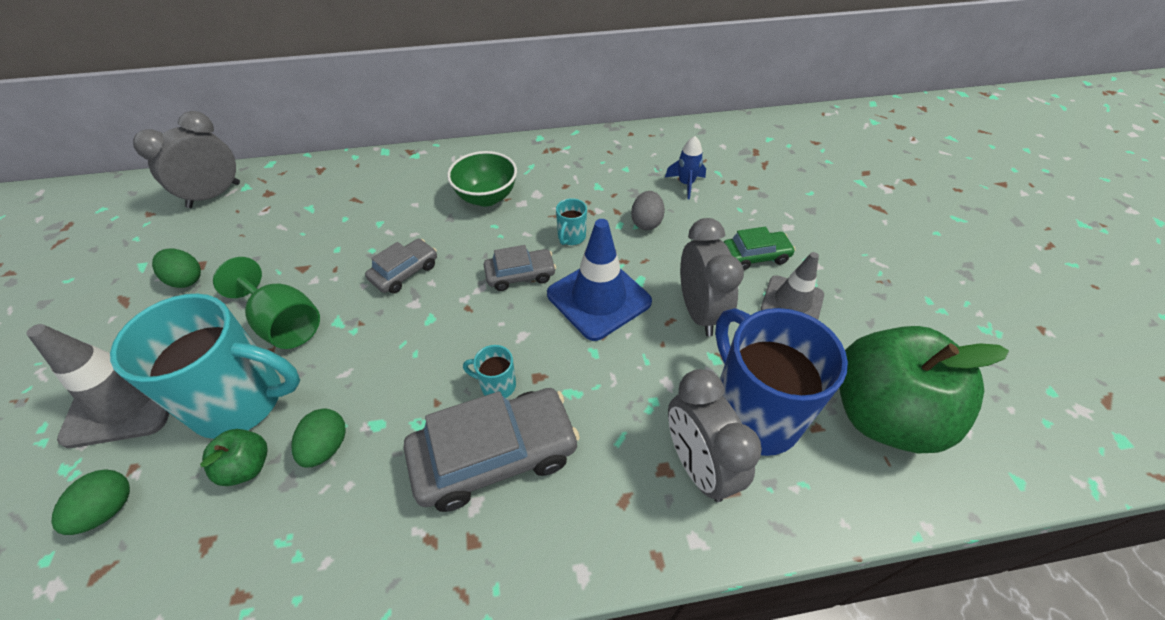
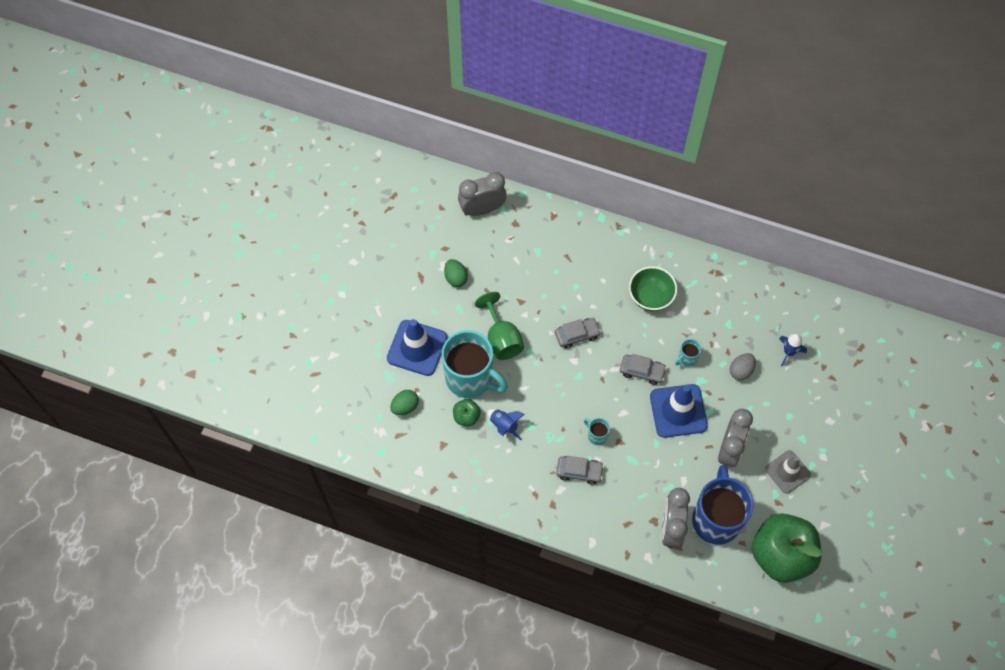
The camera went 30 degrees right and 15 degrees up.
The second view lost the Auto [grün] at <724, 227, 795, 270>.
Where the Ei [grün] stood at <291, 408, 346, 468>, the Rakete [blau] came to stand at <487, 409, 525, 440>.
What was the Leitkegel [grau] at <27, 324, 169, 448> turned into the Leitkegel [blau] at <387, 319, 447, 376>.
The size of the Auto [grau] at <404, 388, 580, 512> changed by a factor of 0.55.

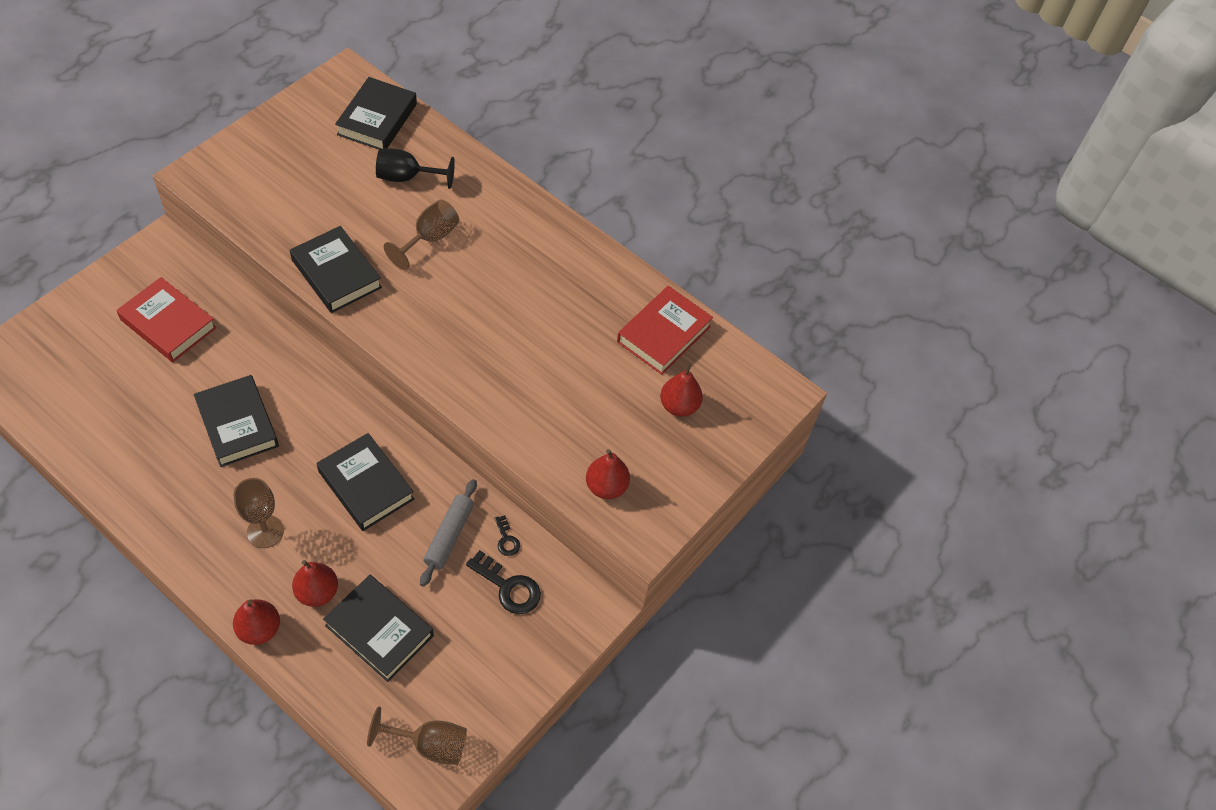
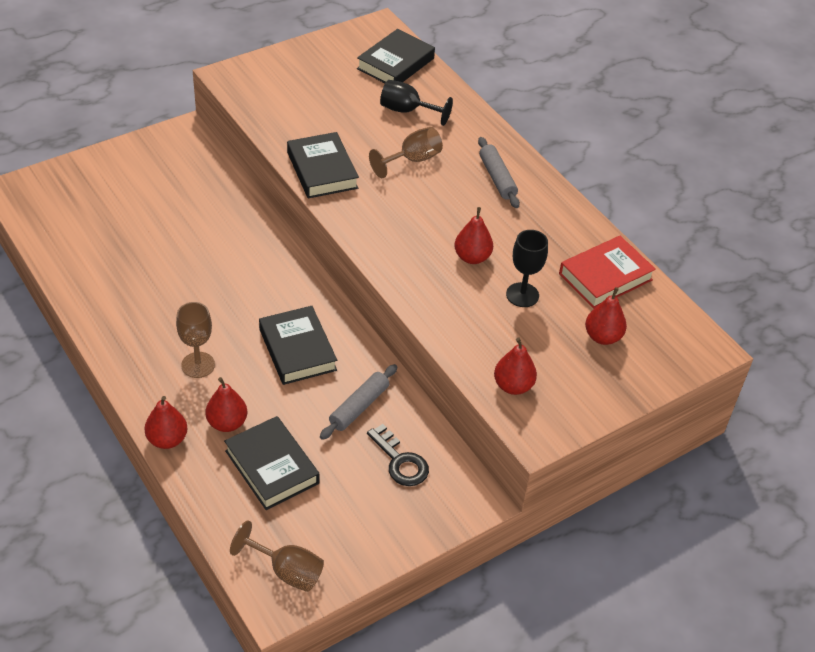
The camera went 20 degrees right and 10 degrees down.
The second view lost the Buch [rot] at <116, 277, 217, 362>.
The second view lost the Buch [schwarz] at <194, 375, 279, 467>.
The second view lost the Schlüssel [schwarz] at <494, 515, 520, 556>.
The second view gained the Birne [rot] at <454, 207, 493, 264>.
The second view gained the Nudelholz [grau] at <478, 137, 520, 208>.
The second view gained the Kelch [schwarz] at <506, 230, 548, 307>.

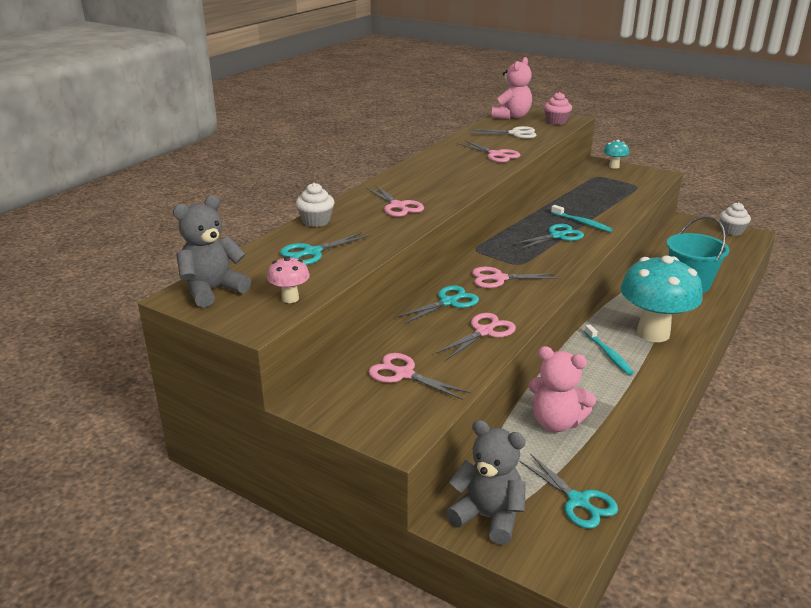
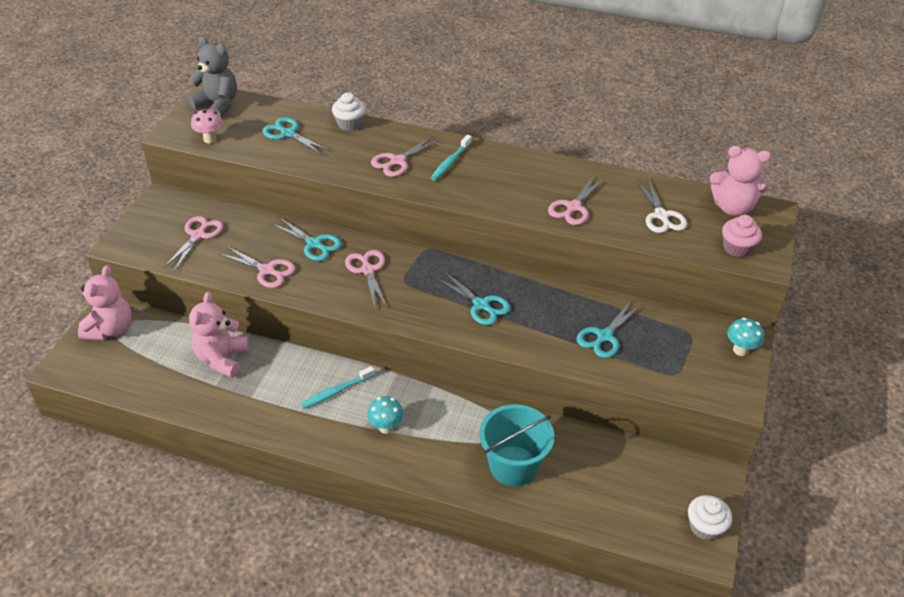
The camera went 75 degrees right and 15 degrees up.
The Schere [türkis] ended up elsewhere, having gone from <519, 453, 618, 529> to <577, 301, 642, 358>.
The Zahnbürste [türkis] ended up elsewhere, having gone from <551, 205, 613, 232> to <431, 135, 472, 181>.
What was the Teddybär [grau] at <446, 420, 526, 545> turned into the Teddybär [rosa] at <78, 265, 132, 340>.
The size of the Pilz [türkis] at <621, 255, 703, 342> changed by a factor of 0.43.

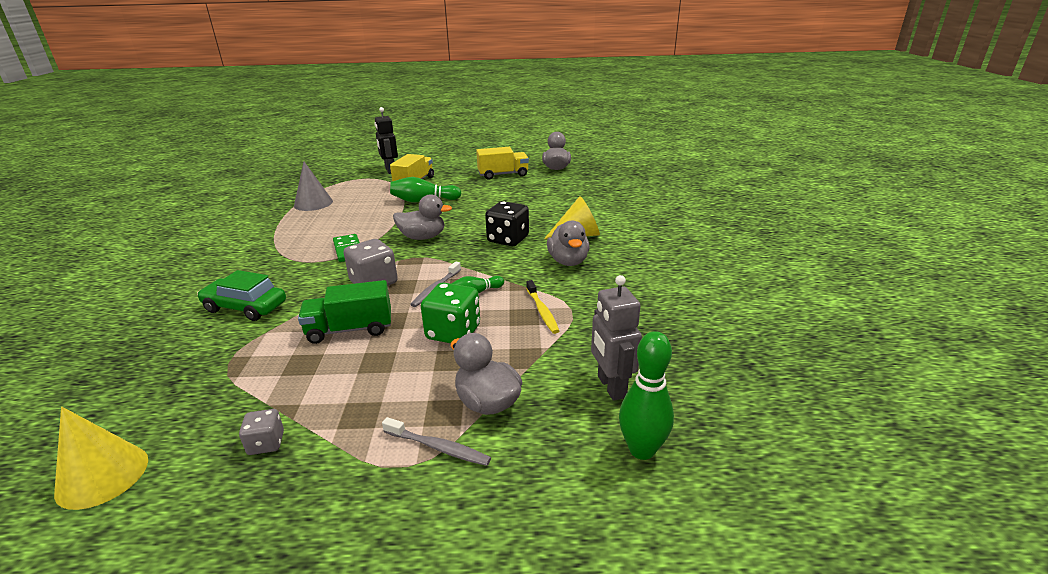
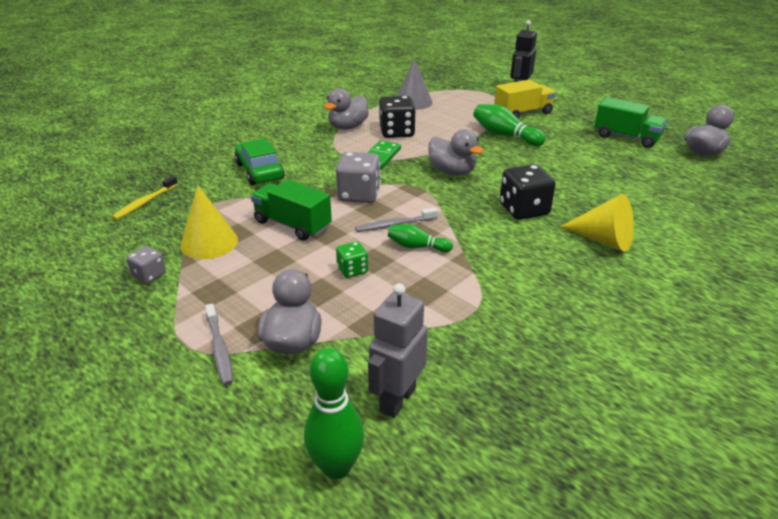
The camera went 45 degrees right and 5 degrees up.
The second view gained the Spielwürfel [schwarz] at <379, 96, 416, 138>.
The Kegel [gelb] ended up elsewhere, having gone from <54, 407, 148, 510> to <180, 185, 238, 259>.
The Zahnbürste [gelb] ended up elsewhere, having gone from <526, 280, 559, 334> to <112, 176, 178, 220>.
The Ente [grau] ended up elsewhere, having gone from <547, 220, 589, 266> to <324, 88, 369, 130>.
What was the Lastwagen [gelb] at <476, 147, 529, 180> turned into the Lastwagen [grün] at <595, 97, 667, 148>.
The size of the Spielwürfel [grün] at <421, 282, 480, 343> changed by a factor of 0.55.

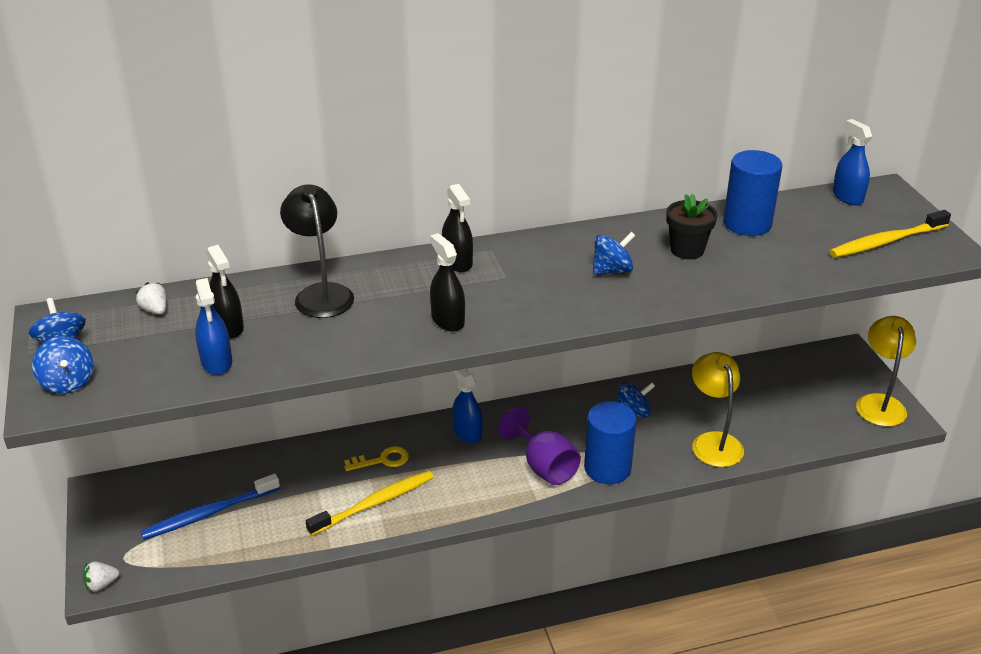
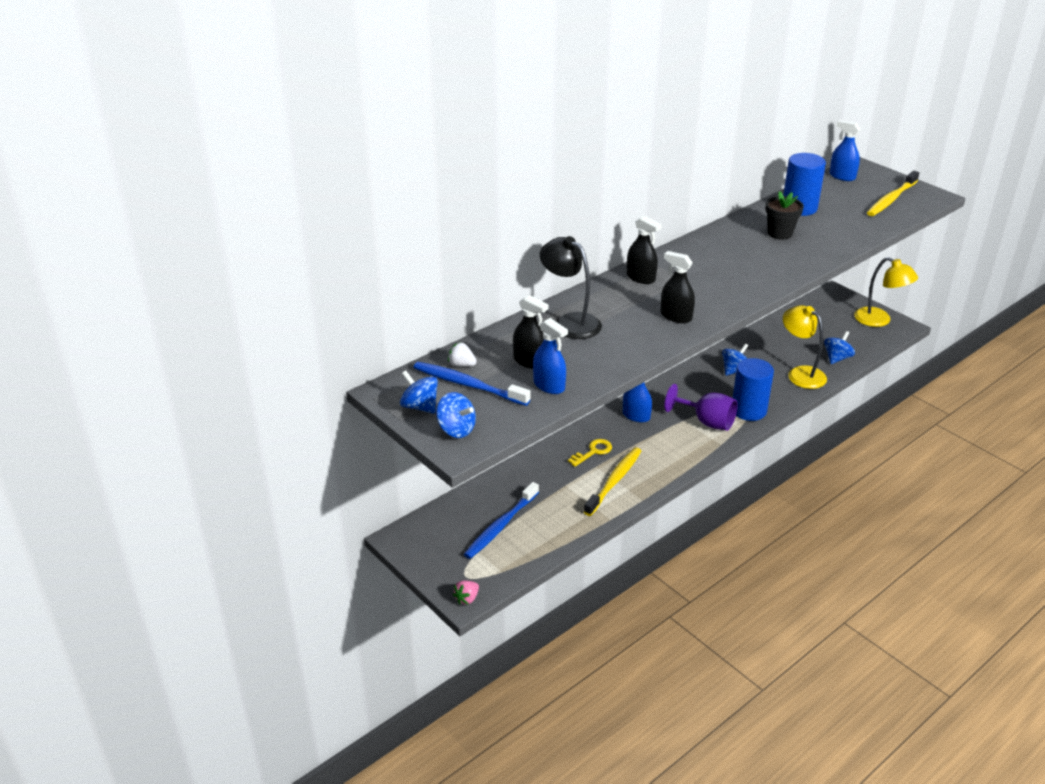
The camera went 25 degrees left and 0 degrees up.
The second view gained the Zahnbürste [blau] at <413, 362, 530, 406>.
The Kreisel [blau] ended up elsewhere, having gone from <593, 232, 636, 275> to <824, 331, 855, 364>.
What was the Erdbeere [weiß] at <83, 561, 119, 591> turned into the Erdbeere [rosa] at <453, 581, 479, 605>.
The Lampe [gelb] at <856, 316, 916, 427> ended up facing another way, 150 degrees clockwise from before.

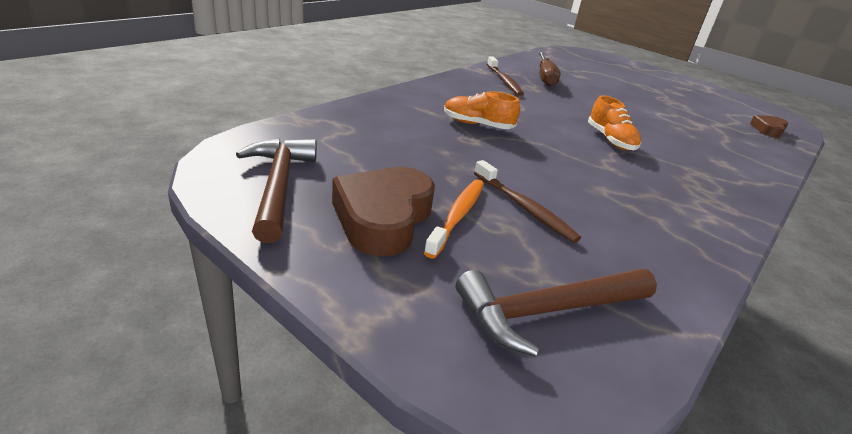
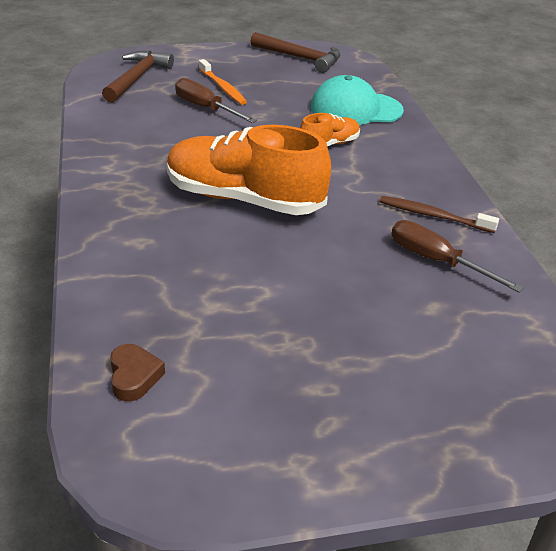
The camera went 130 degrees right and 5 degrees up.
The second view lost the Herz [braun] at <332, 167, 435, 256>.
The second view gained the Kappe [türkis] at <311, 75, 404, 125>.
Where the Zahnbürste [braun] stood at <474, 160, 581, 243>, the Schraubenzieher [braun] came to stand at <175, 78, 257, 123>.
The size of the Schuh [orange] at <588, 95, 641, 150> changed by a factor of 2.09.

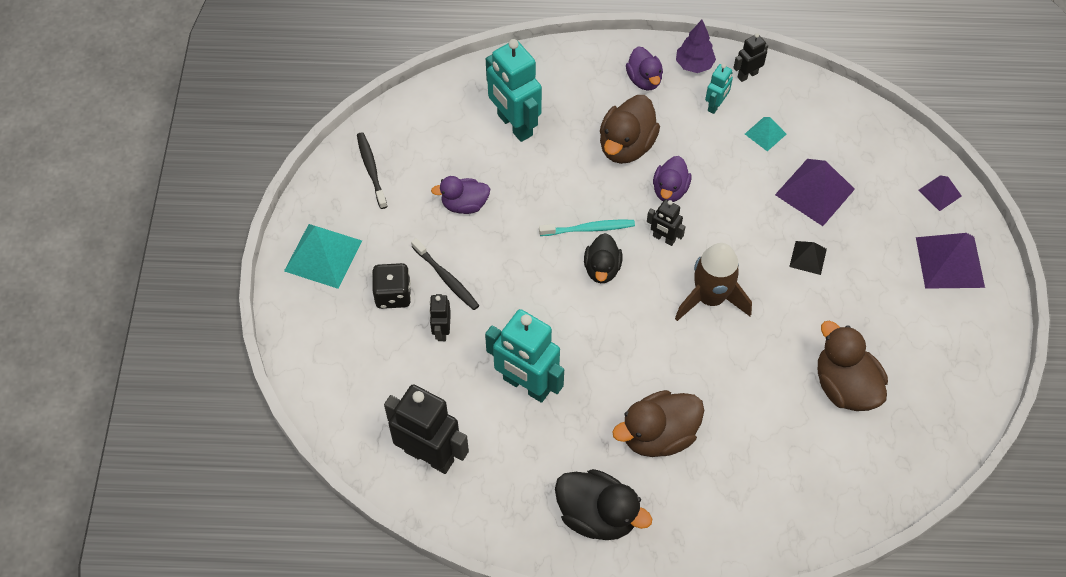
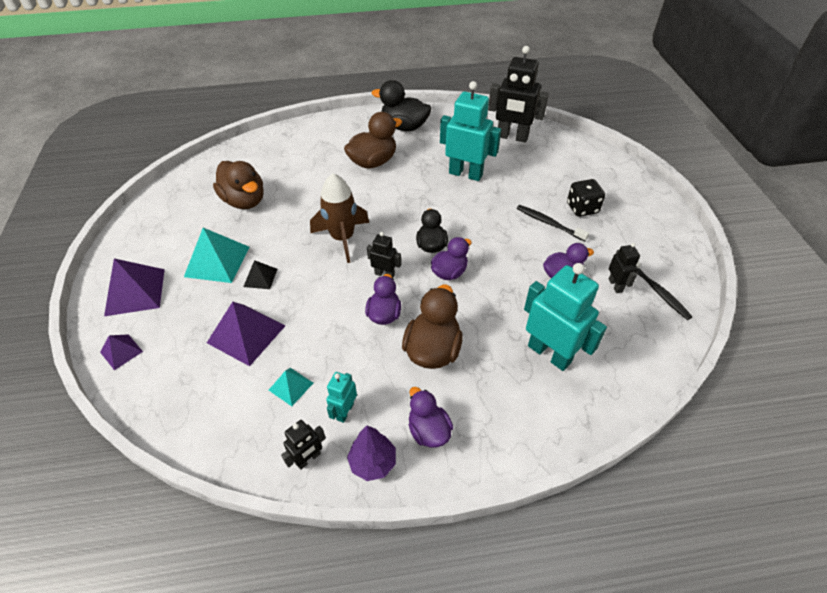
The camera went 170 degrees right and 10 degrees down.
The Pyramide [türkis] ended up elsewhere, having gone from <284, 224, 362, 289> to <184, 228, 249, 283>.
The Roboter [schwarz] ended up elsewhere, having gone from <429, 294, 451, 341> to <609, 243, 640, 293>.
Where the Zahnbürste [türkis] stood at <539, 220, 635, 236>, the Ente [lila] came to stand at <431, 237, 472, 280>.

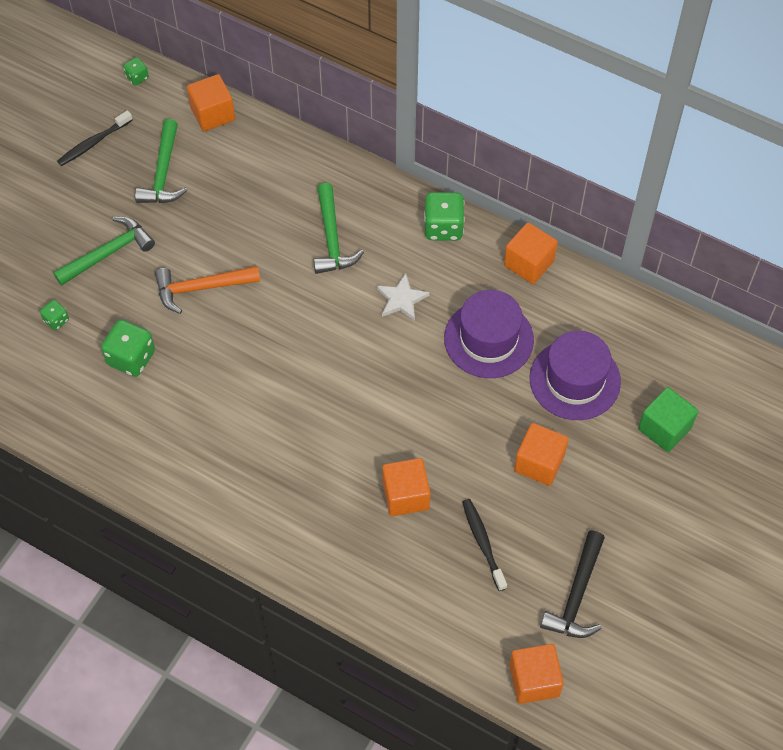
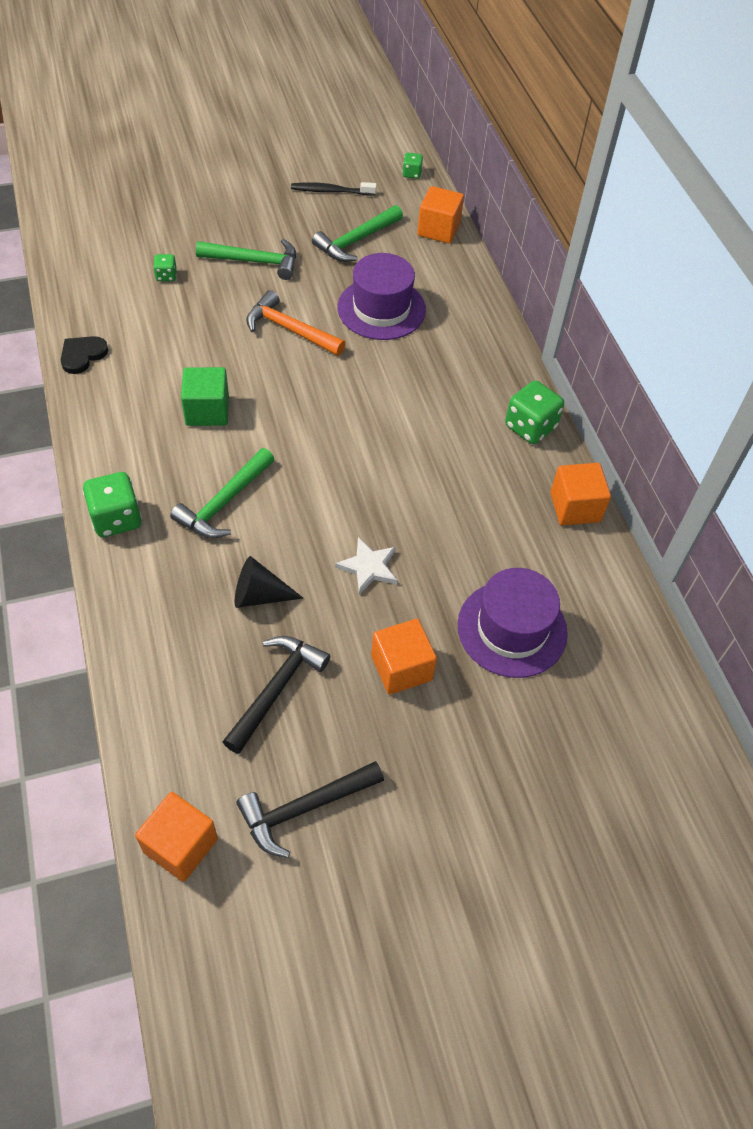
The camera went 40 degrees right and 5 degrees down.
The second view gained the Herz [schwarz] at <61, 336, 108, 374>.
The Spielwürfel [grün] ended up elsewhere, having gone from <101, 320, 155, 377> to <83, 472, 142, 537>.
The Hammer [grün] ended up elsewhere, having gone from <314, 183, 364, 274> to <170, 448, 274, 538>.
The Stern [weiß] ended up elsewhere, having gone from <377, 273, 430, 321> to <335, 537, 397, 594>.
The Hut [lila] ended up elsewhere, having gone from <444, 290, 534, 378> to <338, 253, 426, 340>.
The Kubus [grün] ended up elsewhere, having gone from <638, 387, 698, 452> to <181, 367, 229, 426>.
Where the Kubus [orange] stood at <382, 458, 430, 516>, the Kegel [schwarz] came to stand at <235, 556, 303, 608>.
Where the Zahnbürste [schwarz] stood at <462, 499, 507, 591>, the Hammer [schwarz] came to stand at <222, 636, 330, 754>.

